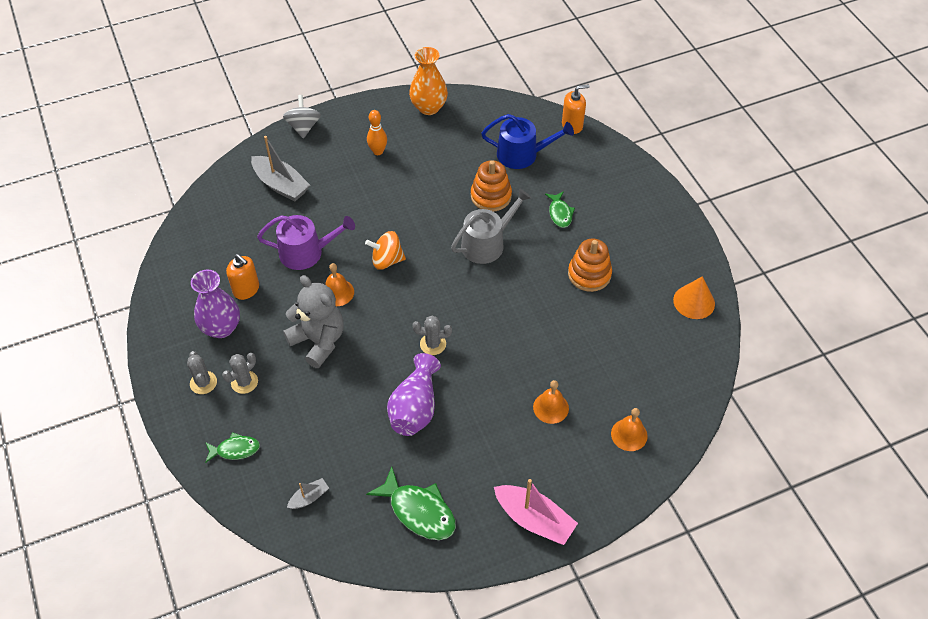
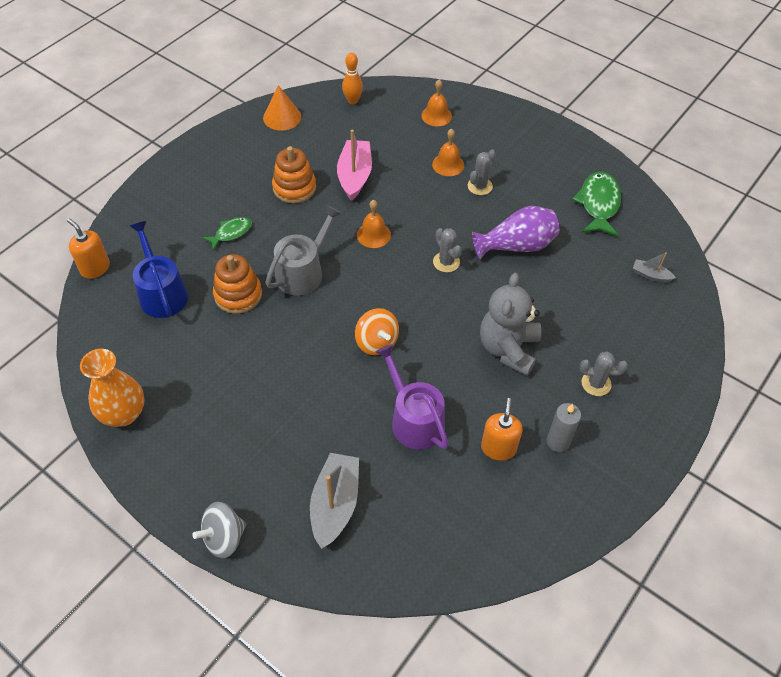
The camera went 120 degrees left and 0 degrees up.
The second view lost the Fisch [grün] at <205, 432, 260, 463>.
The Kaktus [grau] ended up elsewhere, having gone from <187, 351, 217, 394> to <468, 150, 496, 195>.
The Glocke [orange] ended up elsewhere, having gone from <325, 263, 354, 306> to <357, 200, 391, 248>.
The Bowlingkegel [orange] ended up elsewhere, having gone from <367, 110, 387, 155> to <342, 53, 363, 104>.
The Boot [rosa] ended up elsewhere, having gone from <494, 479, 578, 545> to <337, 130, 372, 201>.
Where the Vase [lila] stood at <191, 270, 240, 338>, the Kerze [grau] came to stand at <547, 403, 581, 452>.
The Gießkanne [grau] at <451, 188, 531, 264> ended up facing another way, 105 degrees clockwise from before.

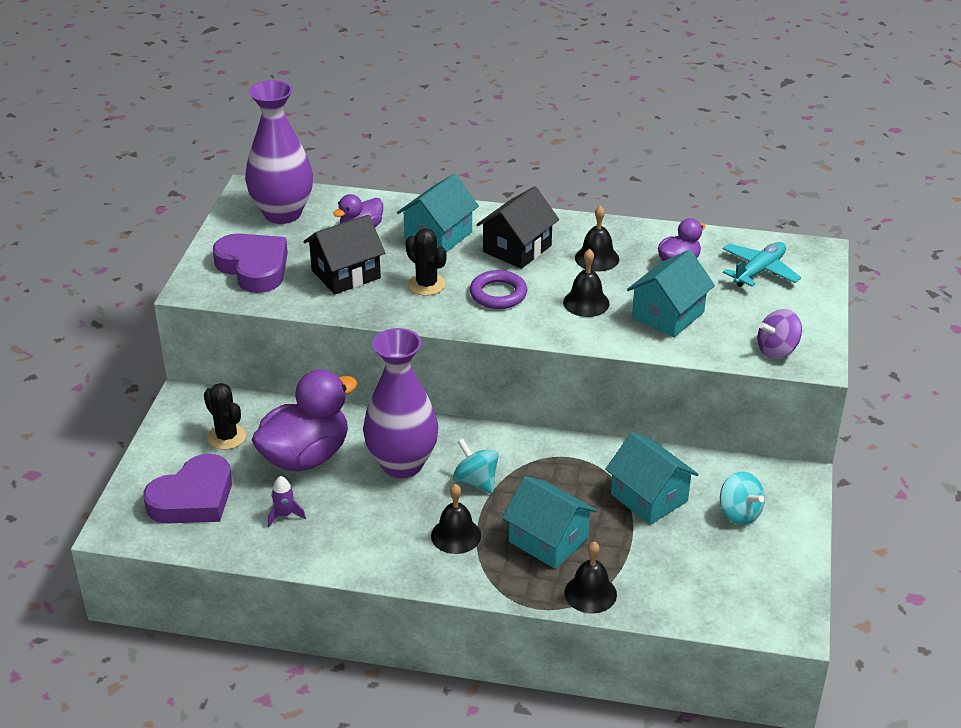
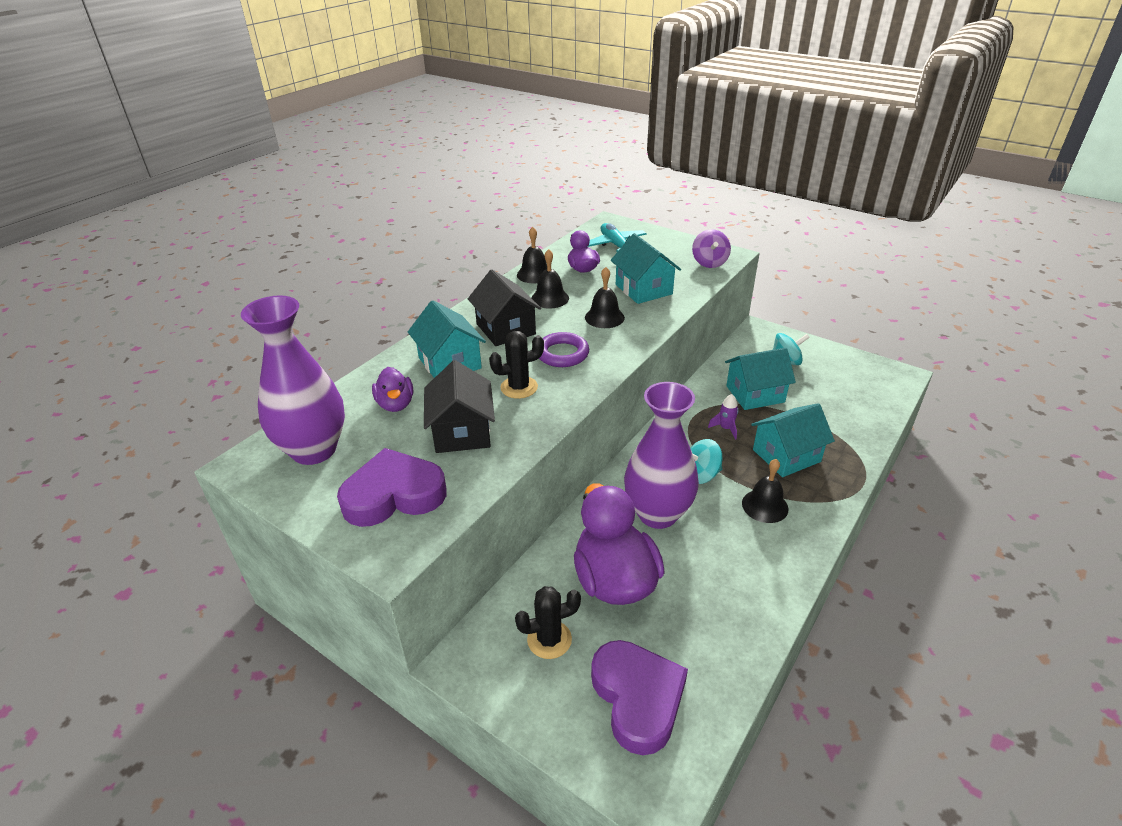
The camera went 65 degrees left and 0 degrees up.
The Rakete [lila] ended up elsewhere, having gone from <268, 476, 306, 527> to <708, 394, 739, 440>.
The Glocke [schwarz] ended up elsewhere, having gone from <565, 542, 617, 613> to <517, 227, 547, 283>.

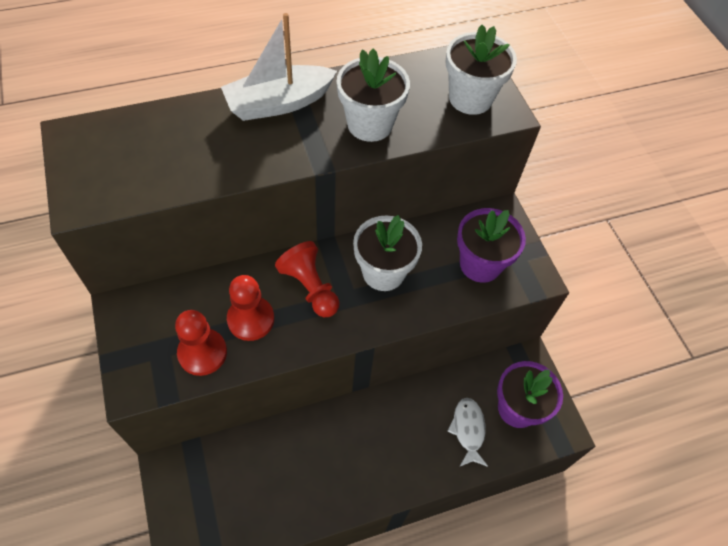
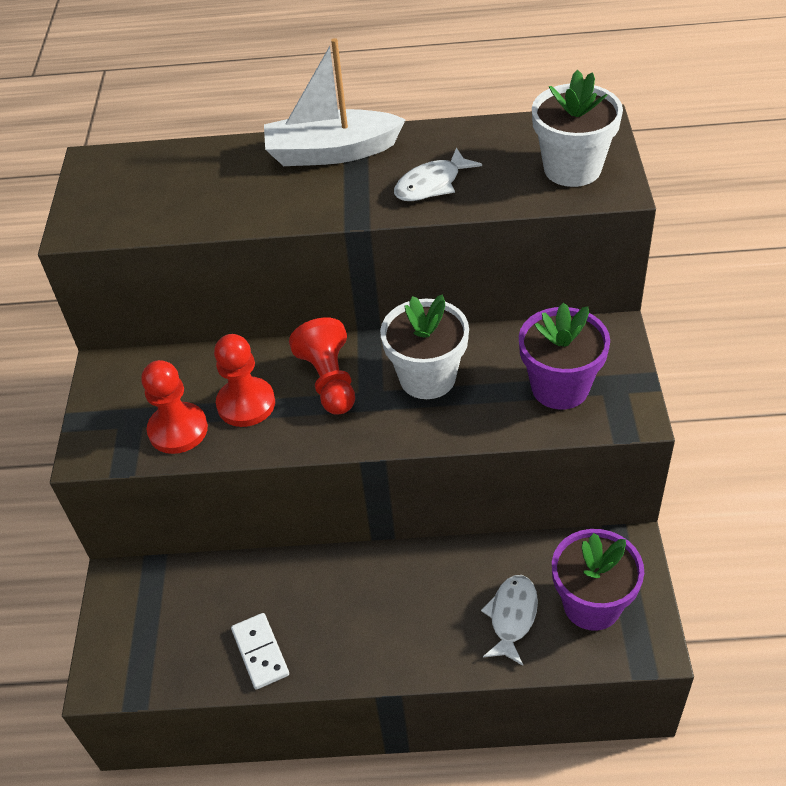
The camera went 25 degrees right and 10 degrees down.
The second view gained the Dominostein [weiß] at <231, 613, 289, 690>.
Where the Blumentopf [weiß] stood at <337, 49, 410, 142>, the Fisch [weiß] came to stand at <394, 148, 482, 201>.

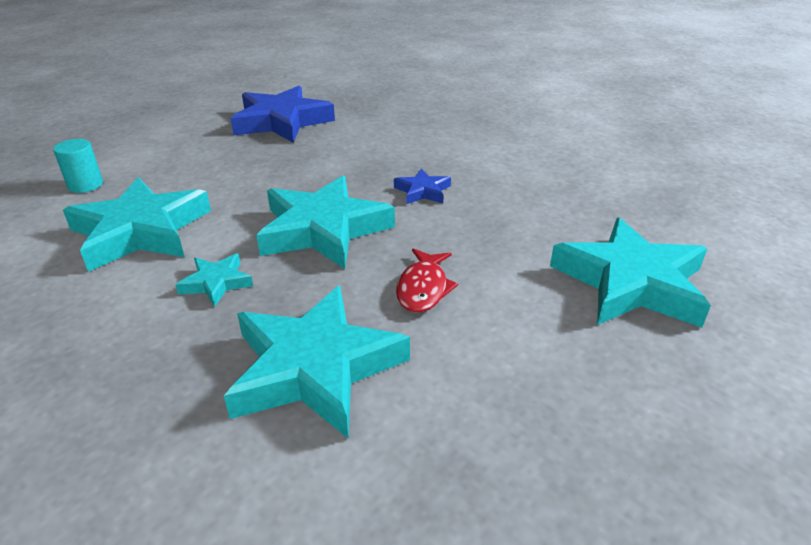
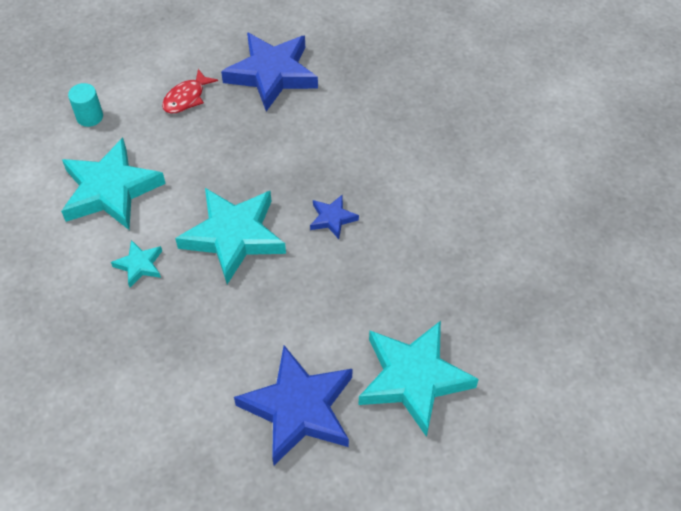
The camera went 25 degrees right and 20 degrees up.
The second view lost the Stern [türkis] at <224, 286, 410, 438>.
The second view gained the Stern [blau] at <234, 345, 352, 465>.
The Fisch [rot] ended up elsewhere, having gone from <396, 248, 458, 313> to <162, 69, 218, 113>.

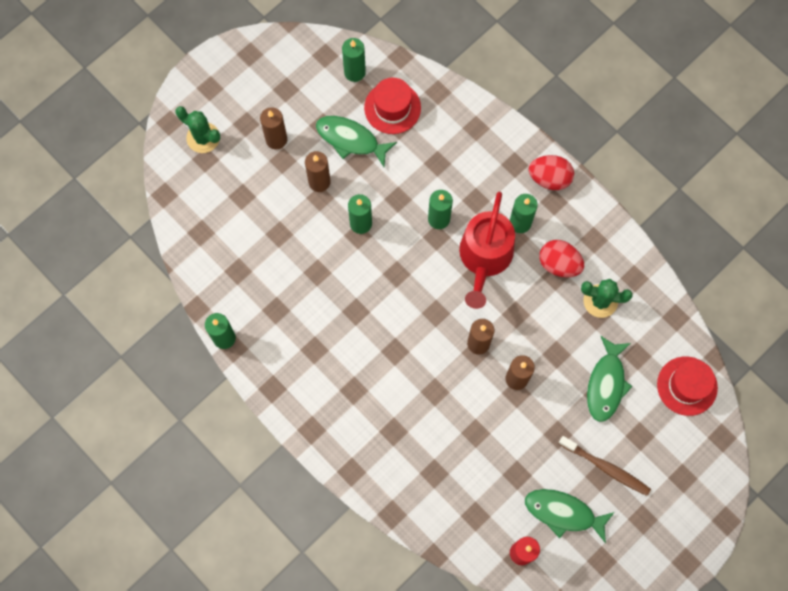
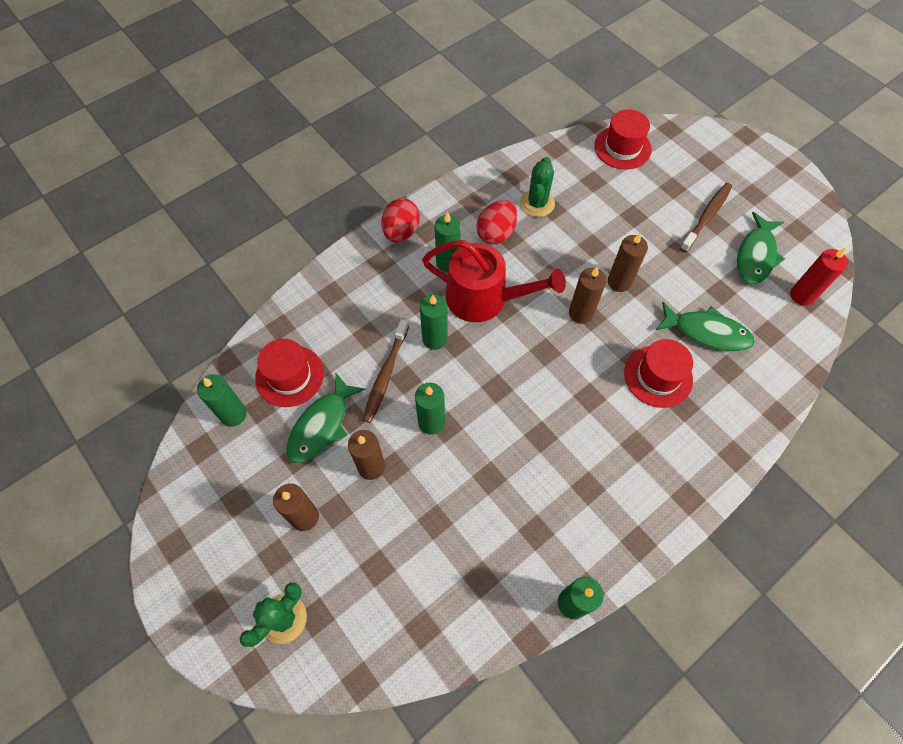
The camera went 85 degrees left and 10 degrees down.
The second view gained the Zahnbürste [braun] at <363, 319, 409, 423>.
The second view gained the Hut [rot] at <624, 339, 693, 408>.
The Fisch [grün] ended up elsewhere, having gone from <587, 336, 633, 422> to <655, 302, 755, 351>.

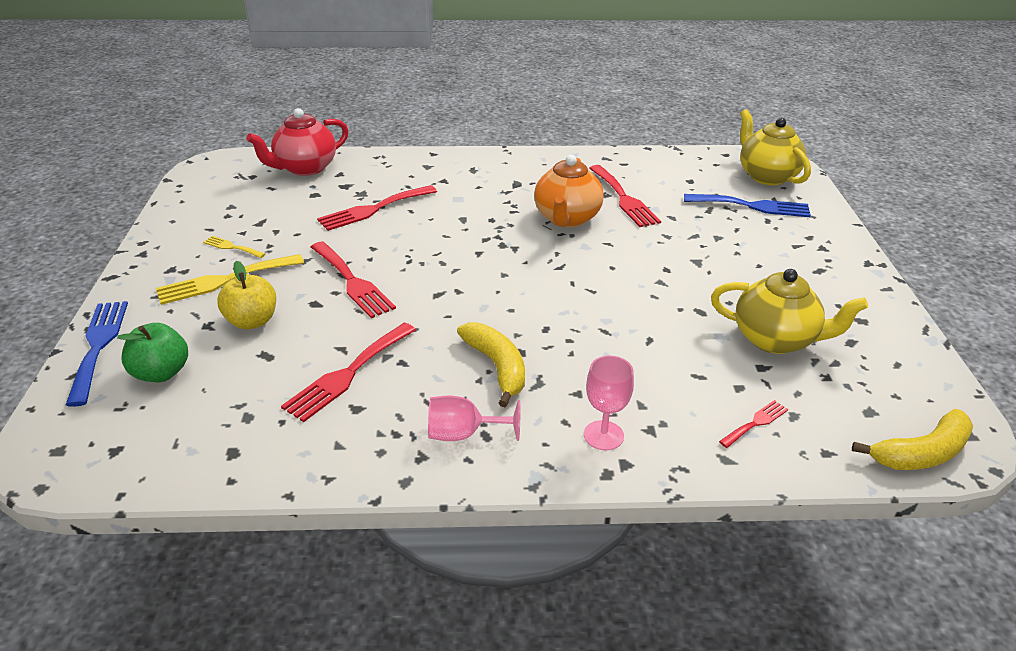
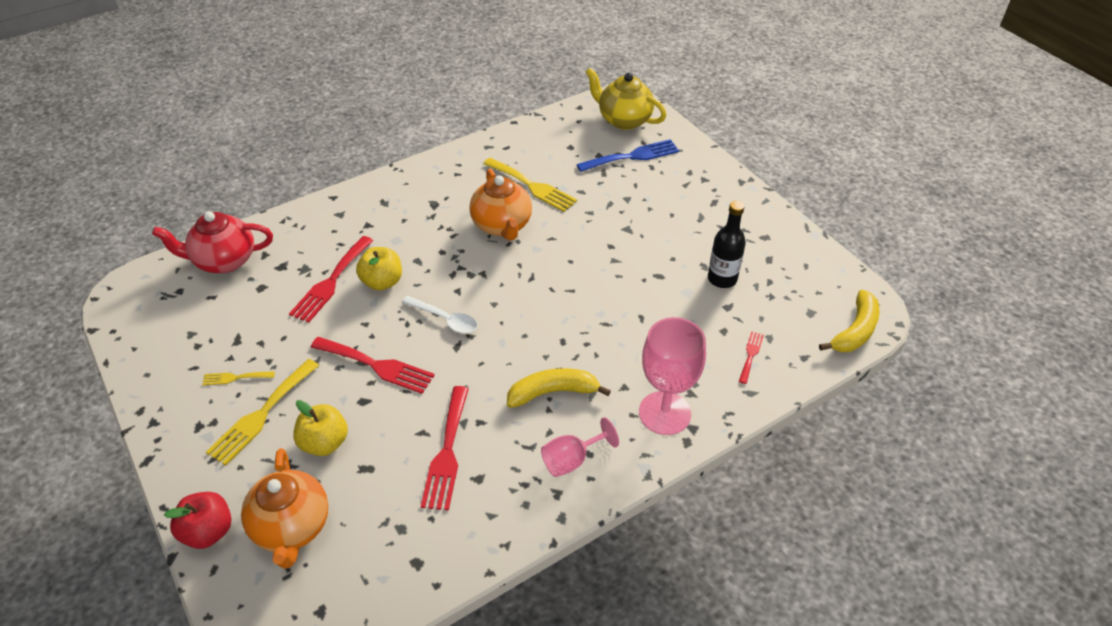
The camera went 30 degrees left and 10 degrees up.
The second view gained the Apfel [gelb] at <356, 247, 402, 291>.
The second view gained the Löffel [weiß] at <402, 296, 477, 334>.
Where the Gabel [blau] stood at <66, 301, 128, 407>, the Apfel [rot] came to stand at <164, 492, 231, 549>.
Where the Apfel [grün] stood at <117, 323, 188, 382>, the Teekanne [orange] came to stand at <241, 448, 328, 569>.
Where the Teekanne [gelb] stood at <711, 269, 868, 354>, the Flasche [schwarz] came to stand at <708, 201, 746, 288>.
What was the Gabel [rot] at <589, 165, 661, 227> turned into the Gabel [gelb] at <483, 158, 577, 212>.
The Teekanne [rot] at <246, 108, 349, 176> ended up facing another way, 60 degrees clockwise from before.
The Banane [gelb] at <457, 323, 525, 407> ended up facing another way, 45 degrees counterclockwise from before.
The size of the Kelch [rosa] at <584, 355, 634, 450> changed by a factor of 1.69.

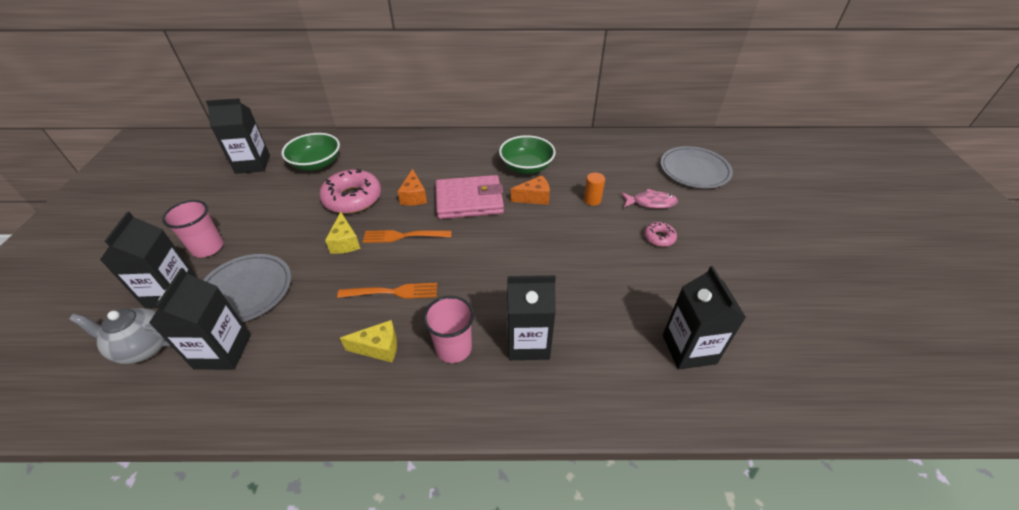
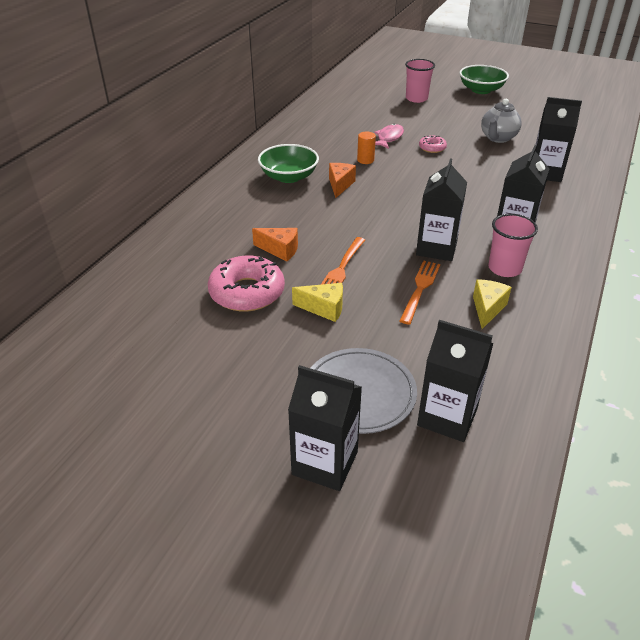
The camera went 65 degrees left and 5 degrees down.
The second view lost the Geldbörse [rosa] at <435, 175, 504, 219>.
The second view lost the Teller [grau] at <660, 146, 733, 188>.
The Teekanne [grau] ended up elsewhere, having gone from <69, 308, 171, 364> to <481, 99, 522, 143>.
The Becher [rosa] ended up elsewhere, having gone from <162, 200, 223, 257> to <405, 59, 435, 103>.
The Getränkekarton [schwarz] ended up elsewhere, having gone from <206, 98, 270, 174> to <416, 158, 467, 261>.
The Schüssel [grün] ended up elsewhere, having gone from <281, 133, 340, 171> to <459, 65, 509, 94>.

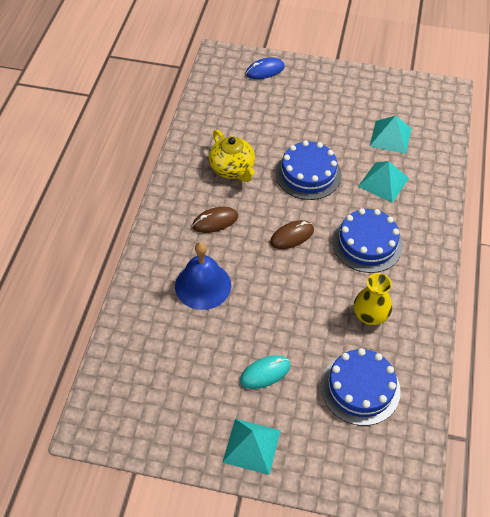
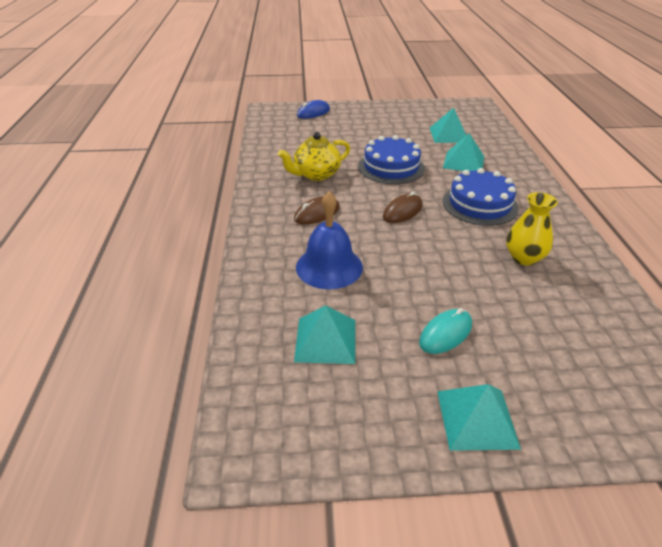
The camera went 15 degrees left and 15 degrees down.
The second view lost the Kuchen [blau] at <321, 348, 401, 426>.
The second view gained the Pyramide [türkis] at <294, 305, 355, 364>.
The Teekanne [gelb] at <209, 130, 255, 182> ended up facing another way, 105 degrees clockwise from before.

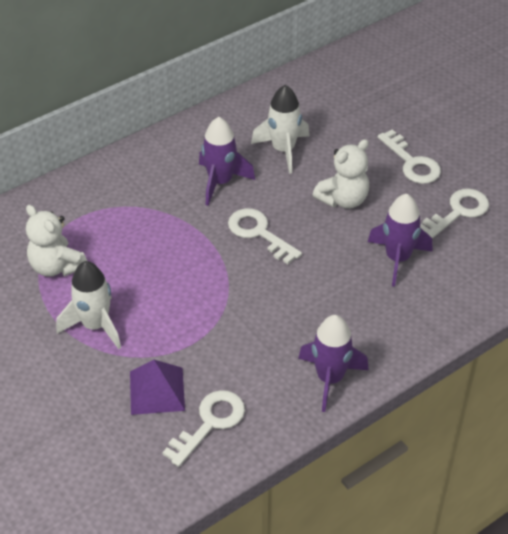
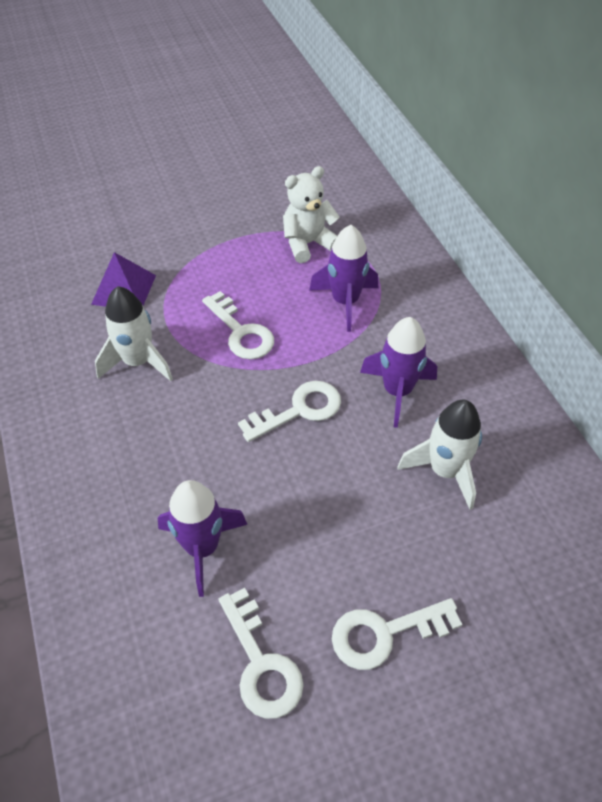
The camera went 105 degrees right and 5 degrees up.
The second view lost the Teddybär [weiß] at <313, 139, 369, 209>.
The Rakete [weiß] ended up elsewhere, having gone from <56, 261, 121, 349> to <95, 286, 173, 381>.
The Schlüssel [weiß] ended up elsewhere, having gone from <162, 390, 245, 467> to <202, 291, 274, 359>.
The Rakete [lila] ended up elsewhere, having gone from <298, 315, 369, 412> to <309, 225, 378, 332>.

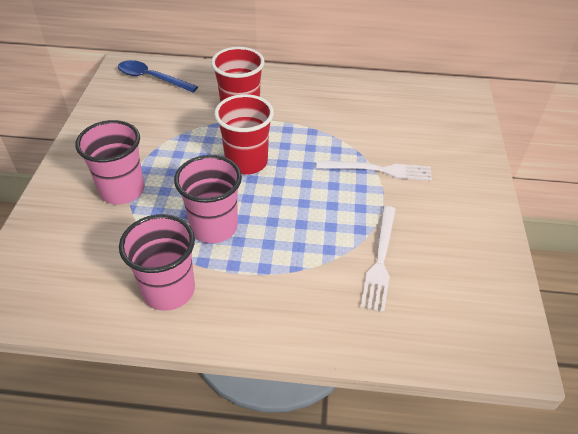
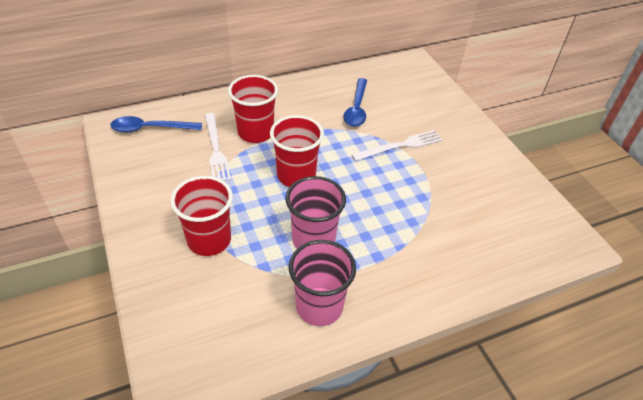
The camera went 30 degrees left and 0 degrees up.
The second view gained the Löffel [blau] at <344, 78, 367, 127>.
The Gabel [weiß] ended up elsewhere, having gone from <361, 206, 396, 312> to <205, 113, 231, 181>.
What was the Becher [rosa] at <75, 120, 145, 204> turned into the Becher [rot] at <170, 176, 233, 256>.

